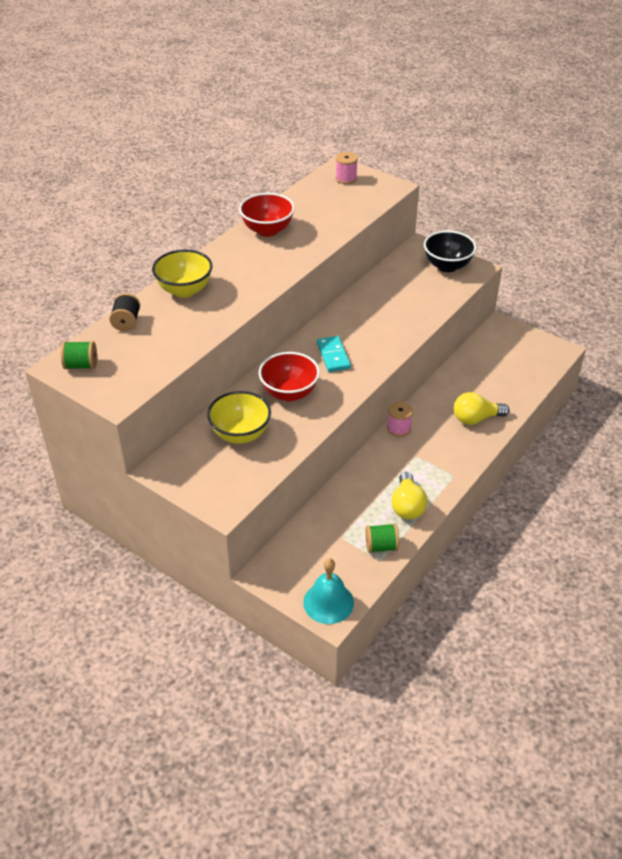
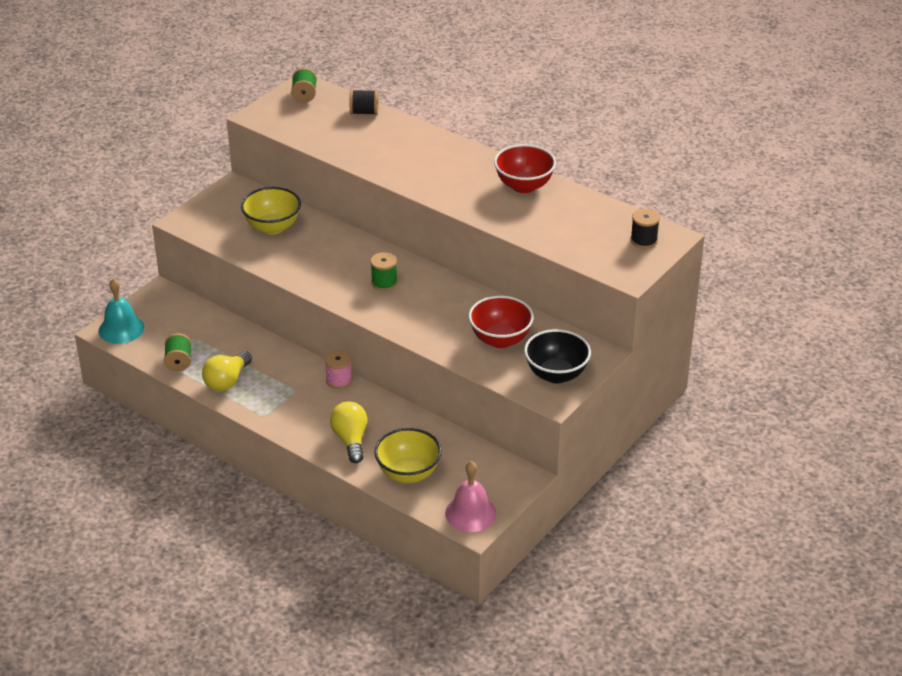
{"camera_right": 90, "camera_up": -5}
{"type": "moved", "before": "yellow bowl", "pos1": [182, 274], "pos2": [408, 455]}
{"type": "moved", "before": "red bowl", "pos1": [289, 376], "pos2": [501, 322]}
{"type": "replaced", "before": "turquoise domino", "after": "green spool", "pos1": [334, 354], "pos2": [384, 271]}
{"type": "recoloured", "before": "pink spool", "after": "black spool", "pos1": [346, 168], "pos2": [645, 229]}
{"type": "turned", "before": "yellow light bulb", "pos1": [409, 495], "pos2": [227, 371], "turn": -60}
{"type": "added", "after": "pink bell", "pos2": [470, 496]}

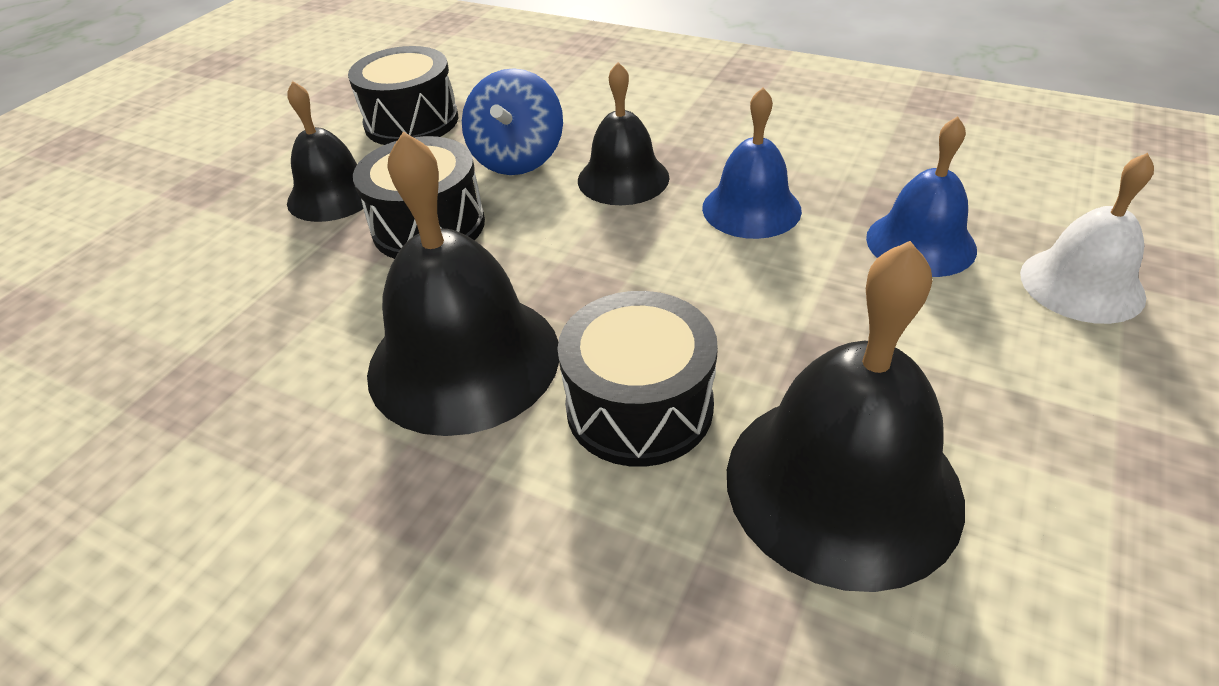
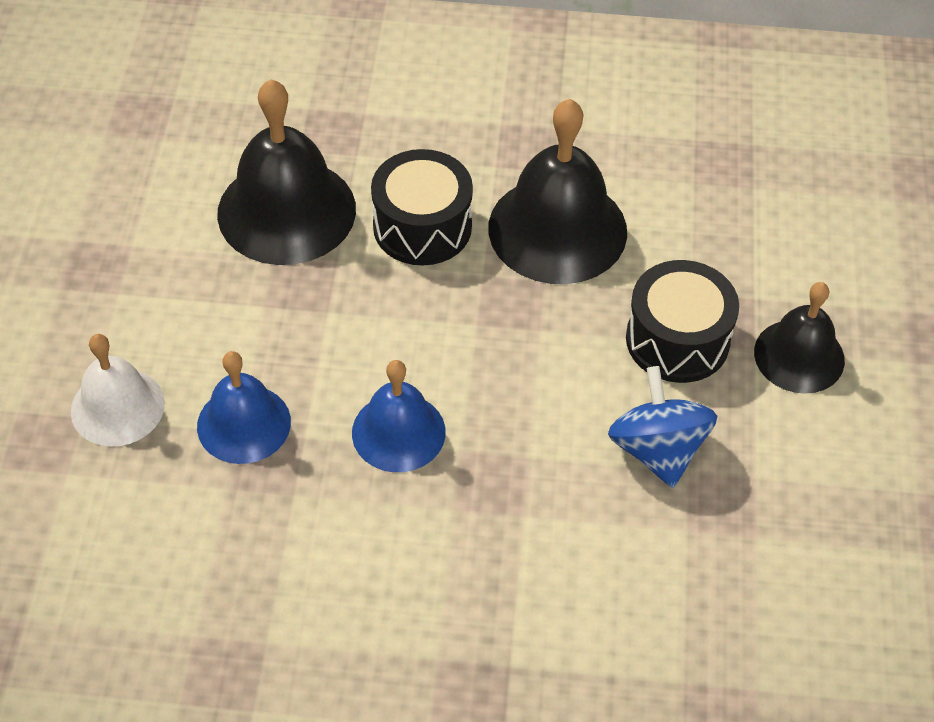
{"camera_right": 155, "camera_up": 10}
{"type": "removed", "before": "black drum", "pos1": [403, 95]}
{"type": "removed", "before": "black bell", "pos1": [624, 133]}

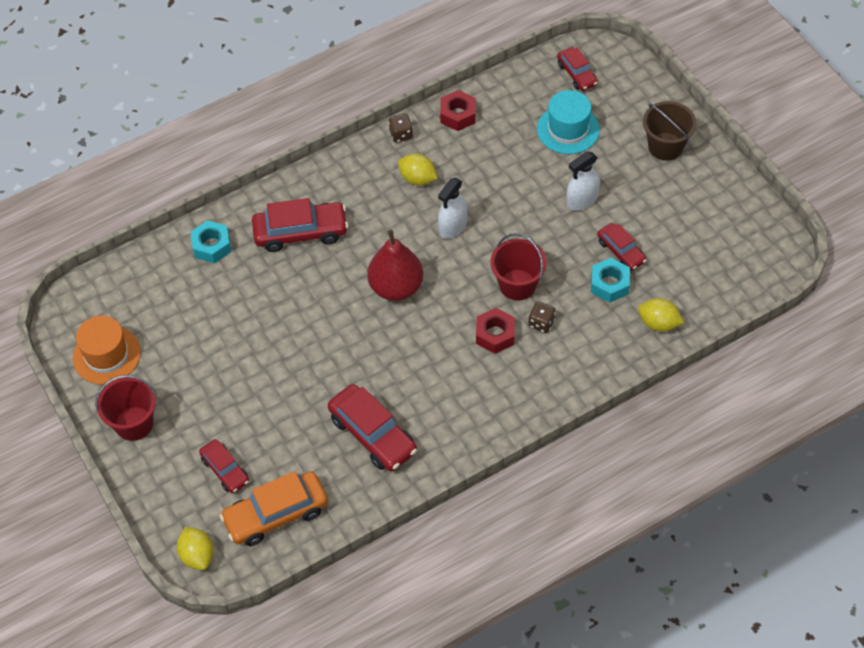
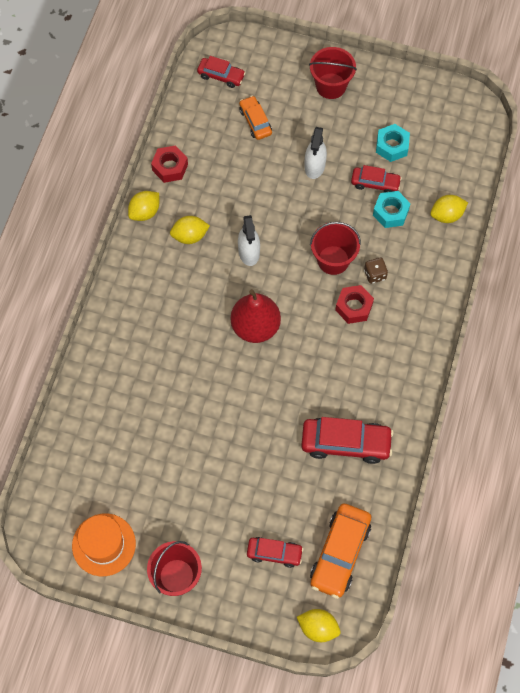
{"camera_right": -45, "camera_up": 10}
{"type": "moved", "before": "turquoise nut", "pos1": [211, 242], "pos2": [393, 143]}
{"type": "removed", "before": "red car", "pos1": [300, 225]}
{"type": "replaced", "before": "brown dice", "after": "yellow lemon", "pos1": [401, 128], "pos2": [143, 206]}
{"type": "replaced", "before": "turquoise hat", "after": "orange car", "pos1": [568, 122], "pos2": [255, 118]}
{"type": "recoloured", "before": "brown bucket", "after": "red bucket", "pos1": [670, 131], "pos2": [333, 73]}

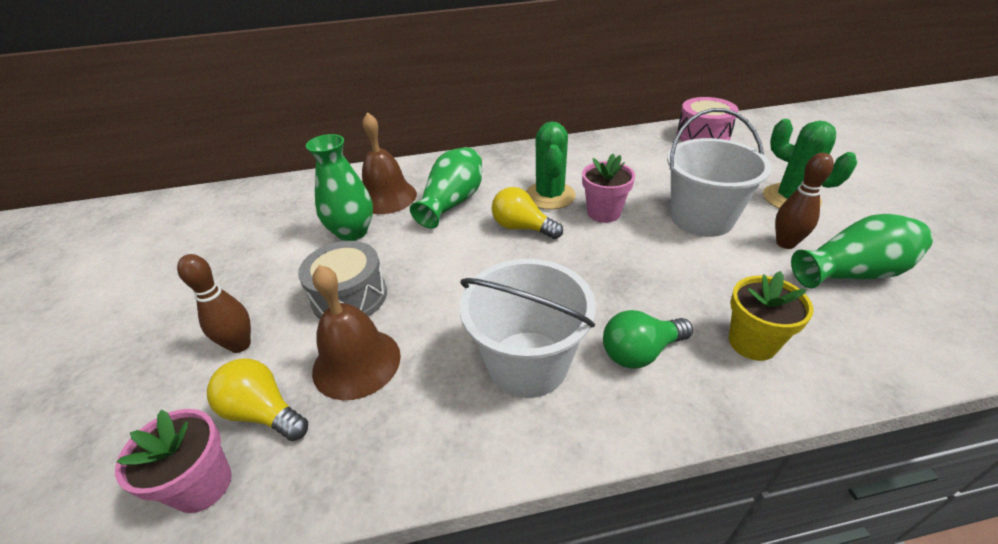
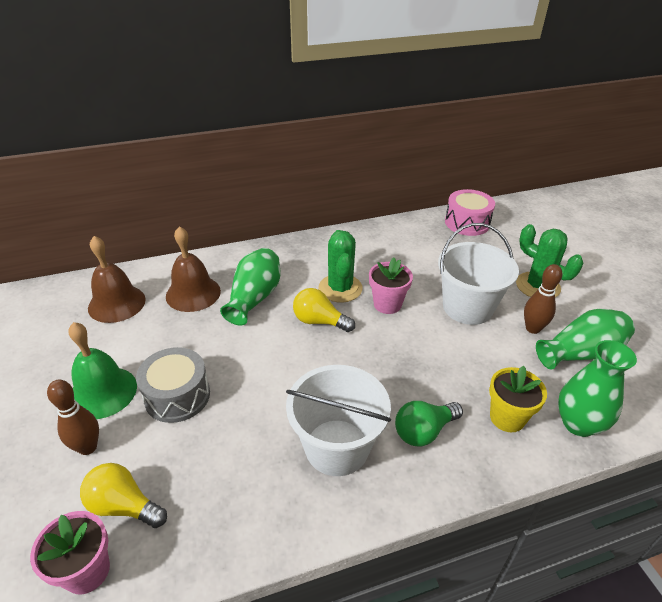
{"camera_right": -10, "camera_up": 0}
{"type": "moved", "before": "green vase", "pos1": [339, 187], "pos2": [597, 388]}
{"type": "moved", "before": "brown bell", "pos1": [356, 332], "pos2": [117, 279]}
{"type": "added", "after": "green bell", "pos2": [102, 370]}

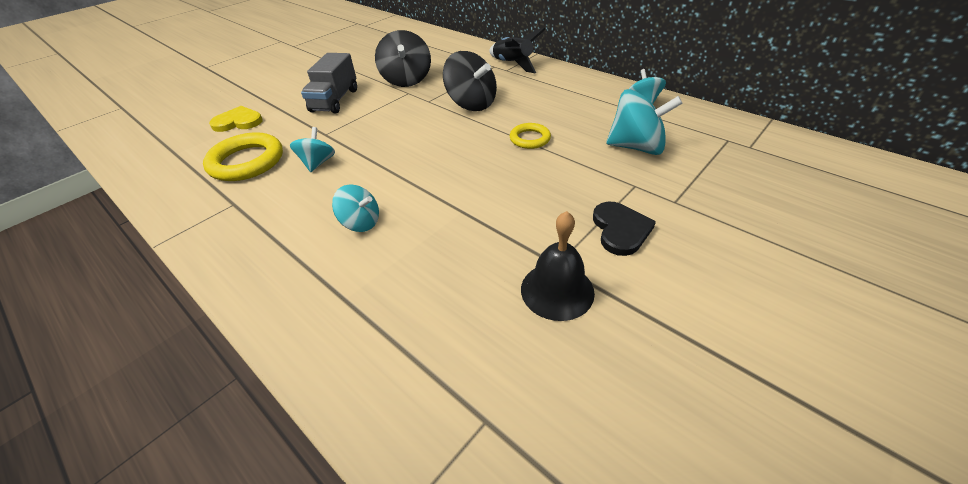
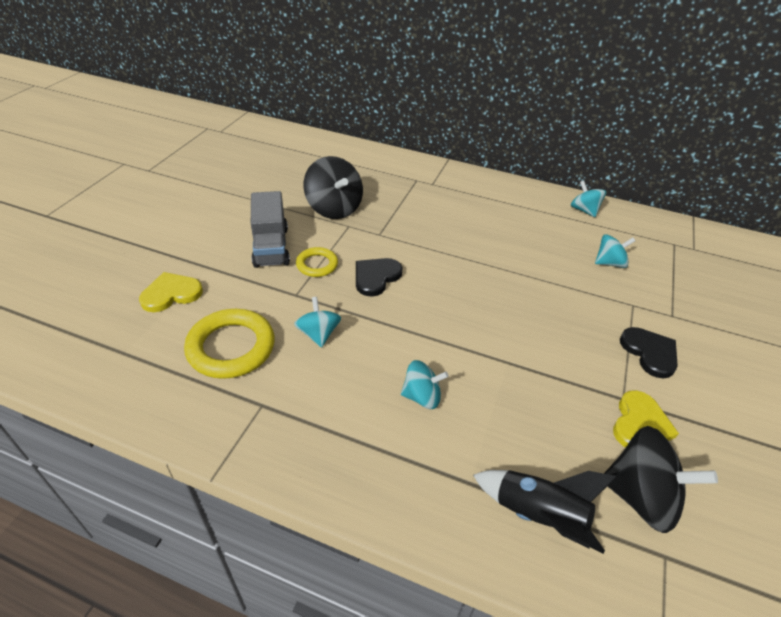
{"camera_right": -25, "camera_up": 0}
{"type": "moved", "before": "black spinning top", "pos1": [470, 81], "pos2": [661, 479]}
{"type": "moved", "before": "black rocket", "pos1": [517, 50], "pos2": [545, 512]}
{"type": "moved", "before": "yellow ring", "pos1": [530, 136], "pos2": [317, 262]}
{"type": "replaced", "before": "black bell", "after": "yellow heart", "pos1": [558, 266], "pos2": [646, 419]}
{"type": "resized", "before": "turquoise spinning top", "pos1": [644, 122], "pos2": [615, 251], "scale": 0.59}
{"type": "added", "after": "black heart", "pos2": [379, 277]}

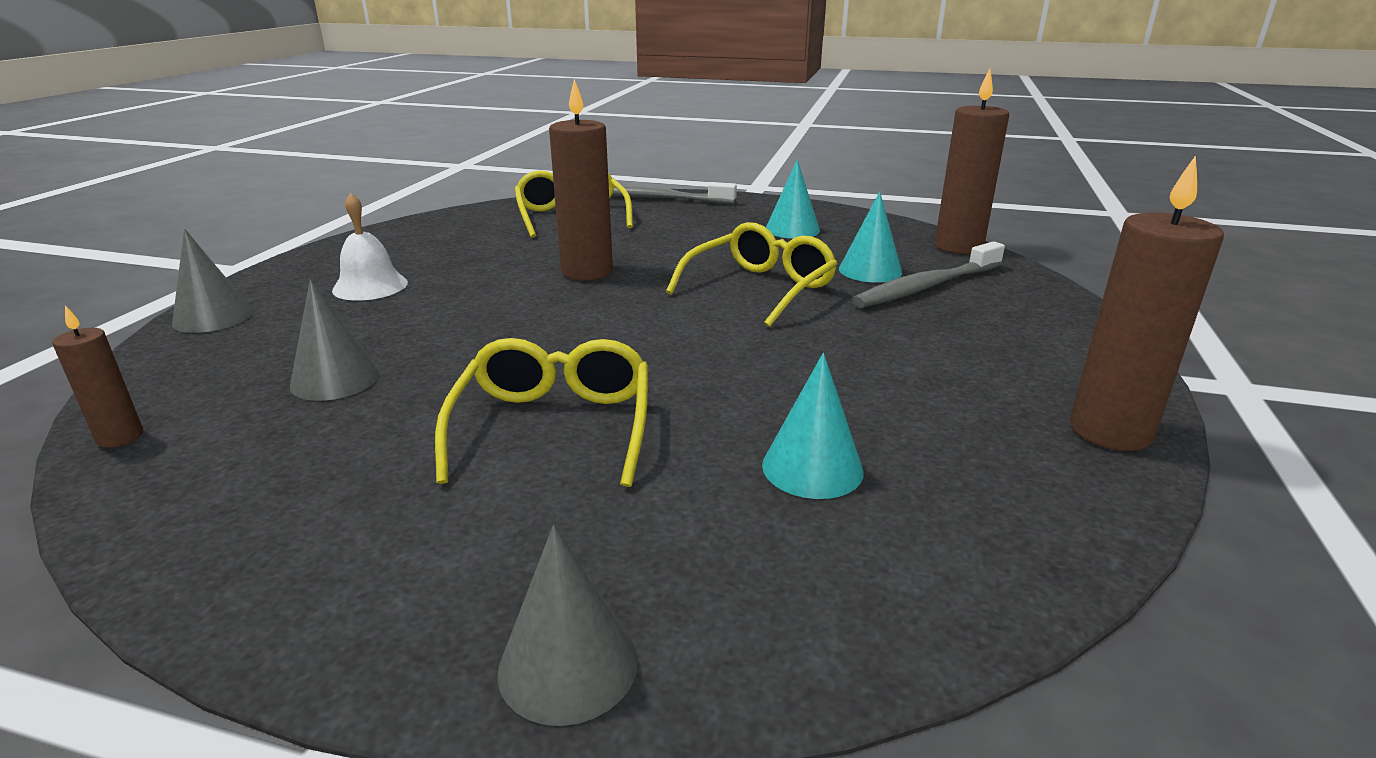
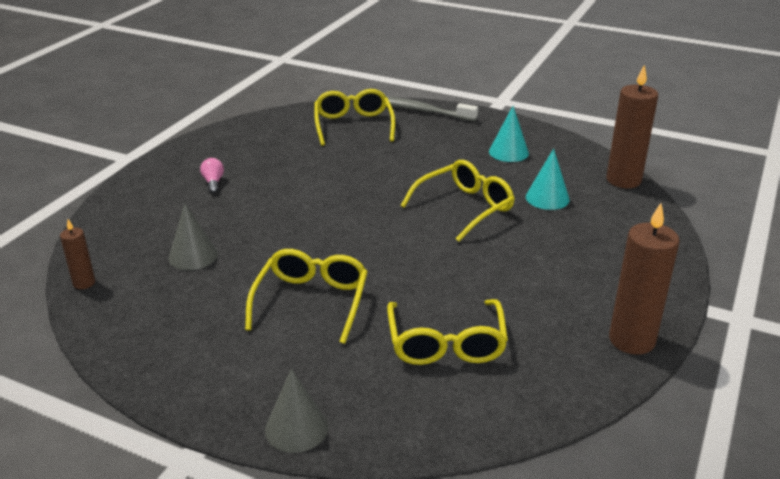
{"camera_right": 10, "camera_up": 5}
{"type": "removed", "before": "grey cone", "pos1": [212, 281]}
{"type": "replaced", "before": "white bell", "after": "pink light bulb", "pos1": [370, 247], "pos2": [212, 176]}
{"type": "removed", "before": "brown candle", "pos1": [581, 180]}
{"type": "replaced", "before": "turquoise cone", "after": "yellow glasses", "pos1": [812, 426], "pos2": [447, 332]}
{"type": "removed", "before": "grey toothbrush", "pos1": [928, 274]}

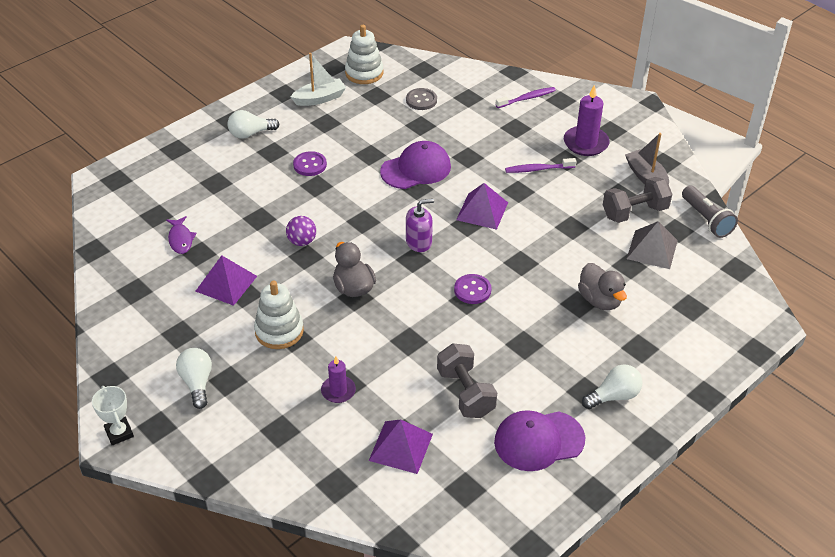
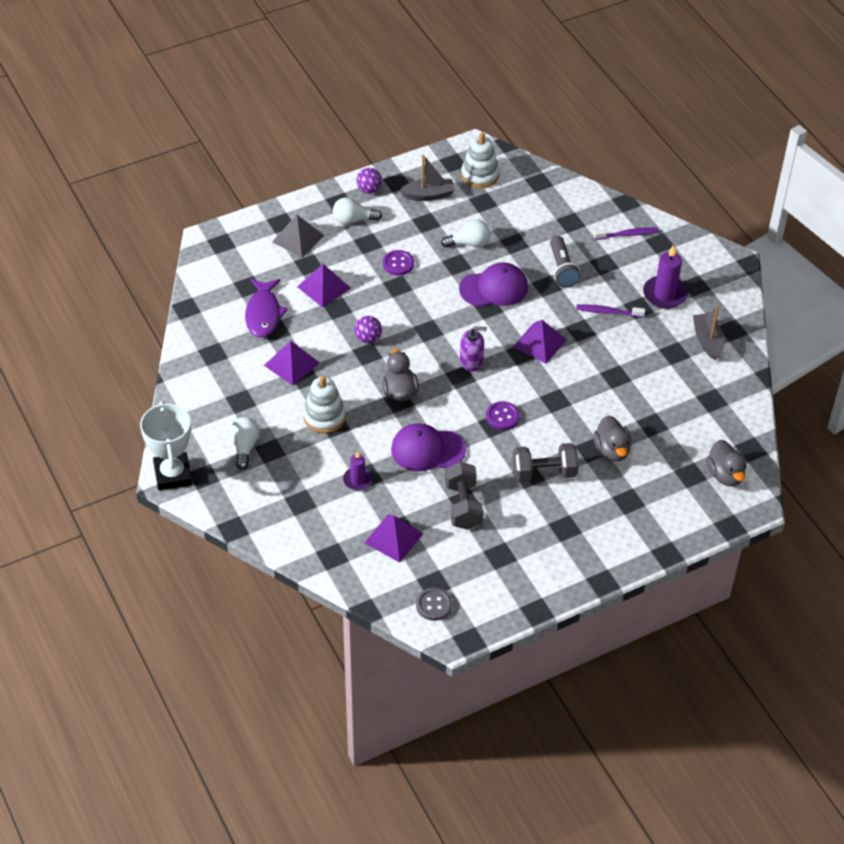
{"camera_right": 15, "camera_up": 5}
{"type": "resized", "before": "white trophy", "pos1": [113, 415], "pos2": [166, 446], "scale": 1.8}
{"type": "resized", "before": "purple fish", "pos1": [181, 235], "pos2": [266, 308], "scale": 1.65}
{"type": "recoloured", "before": "white boat", "after": "grey boat", "pos1": [318, 79], "pos2": [427, 178]}
{"type": "moved", "before": "grey button", "pos1": [421, 99], "pos2": [434, 604]}
{"type": "moved", "before": "purple cap", "pos1": [539, 440], "pos2": [428, 447]}
{"type": "moved", "before": "white light bulb", "pos1": [612, 386], "pos2": [465, 234]}
{"type": "moved", "before": "grey dumbbell", "pos1": [637, 200], "pos2": [546, 462]}
{"type": "moved", "before": "grey pyramid", "pos1": [652, 245], "pos2": [298, 236]}
{"type": "moved", "before": "grey flashlight", "pos1": [710, 212], "pos2": [565, 261]}
{"type": "added", "after": "purple pyramid", "pos2": [324, 286]}
{"type": "added", "after": "purple ball", "pos2": [369, 181]}
{"type": "added", "after": "grey duck", "pos2": [726, 463]}

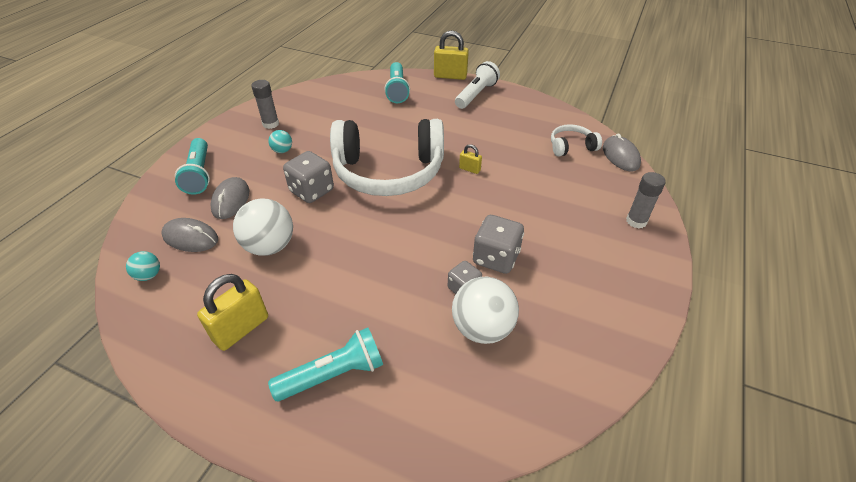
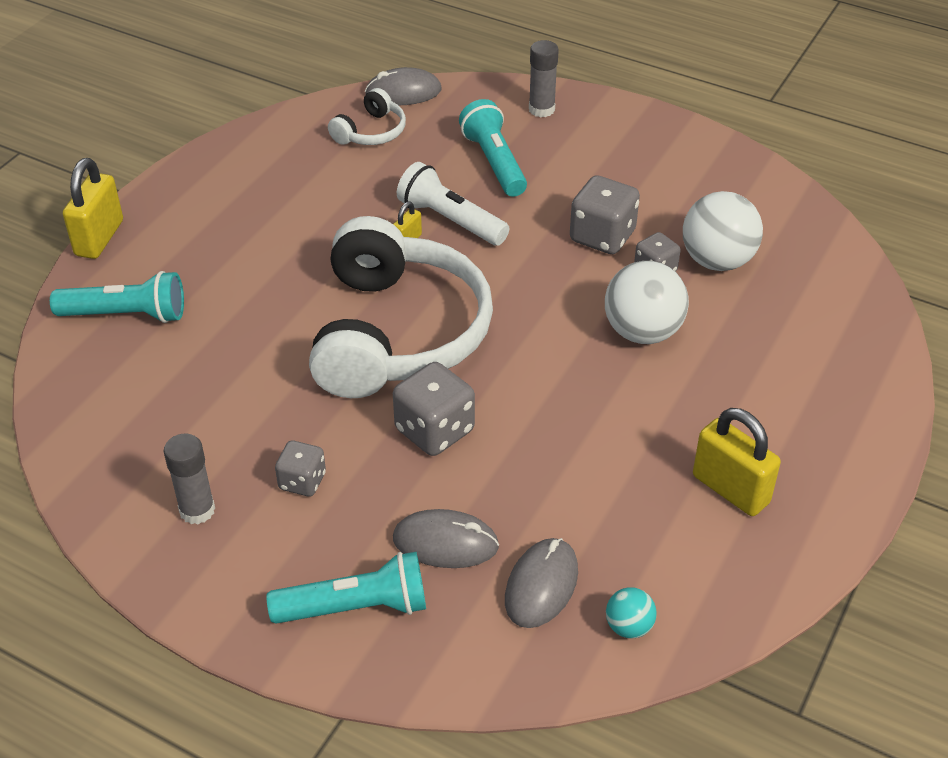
{"camera_right": -85, "camera_up": 0}
{"type": "moved", "before": "white ball", "pos1": [263, 227], "pos2": [647, 302]}
{"type": "replaced", "before": "turquoise ball", "after": "grey dice", "pos1": [280, 141], "pos2": [300, 468]}
{"type": "moved", "before": "turquoise flashlight", "pos1": [325, 364], "pos2": [493, 148]}
{"type": "moved", "before": "white flashlight", "pos1": [477, 85], "pos2": [453, 204]}
{"type": "turned", "before": "white headphones", "pos1": [576, 140], "pos2": [367, 116], "turn": -135}

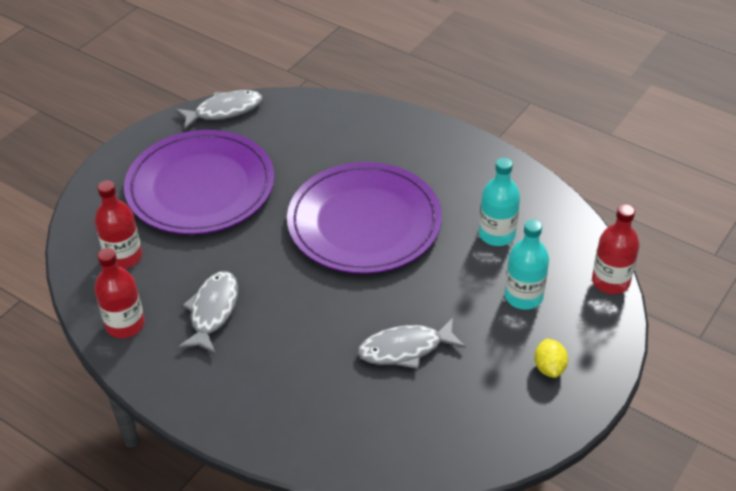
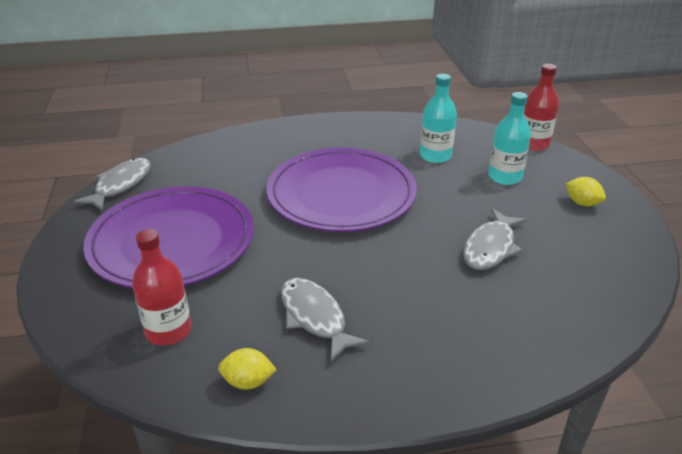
{"camera_right": -45, "camera_up": -10}
{"type": "replaced", "before": "red bottle", "after": "yellow lemon", "pos1": [119, 293], "pos2": [247, 369]}

